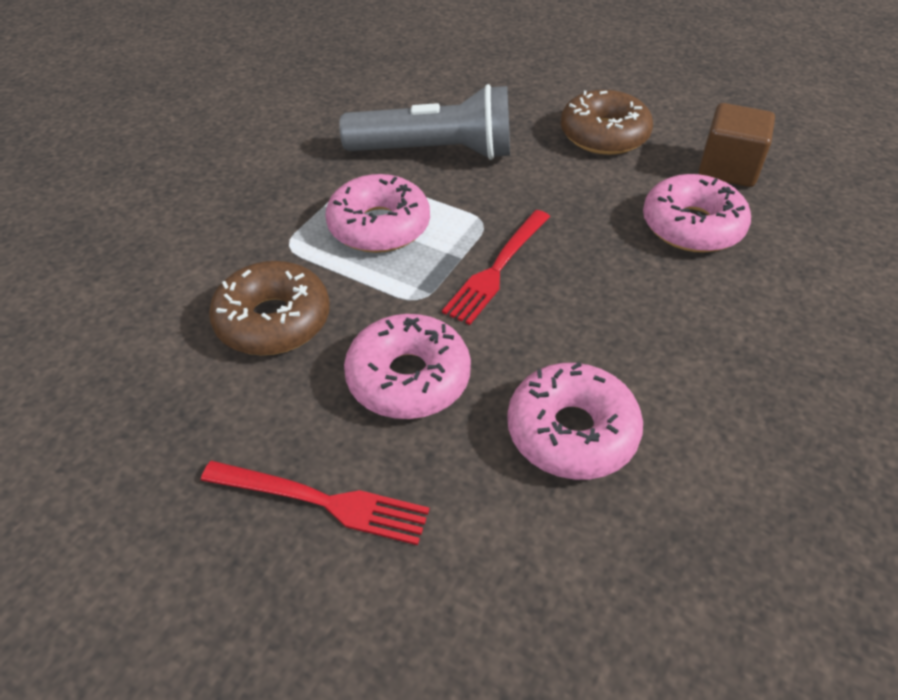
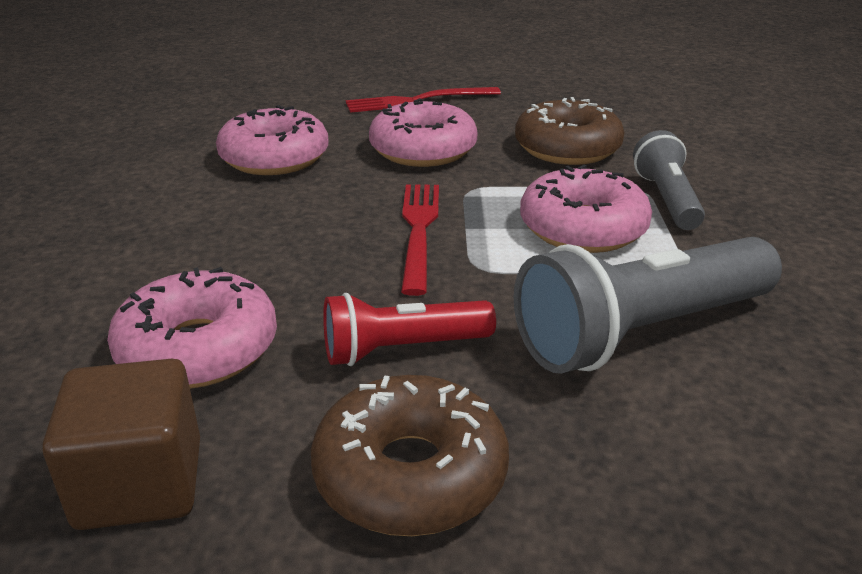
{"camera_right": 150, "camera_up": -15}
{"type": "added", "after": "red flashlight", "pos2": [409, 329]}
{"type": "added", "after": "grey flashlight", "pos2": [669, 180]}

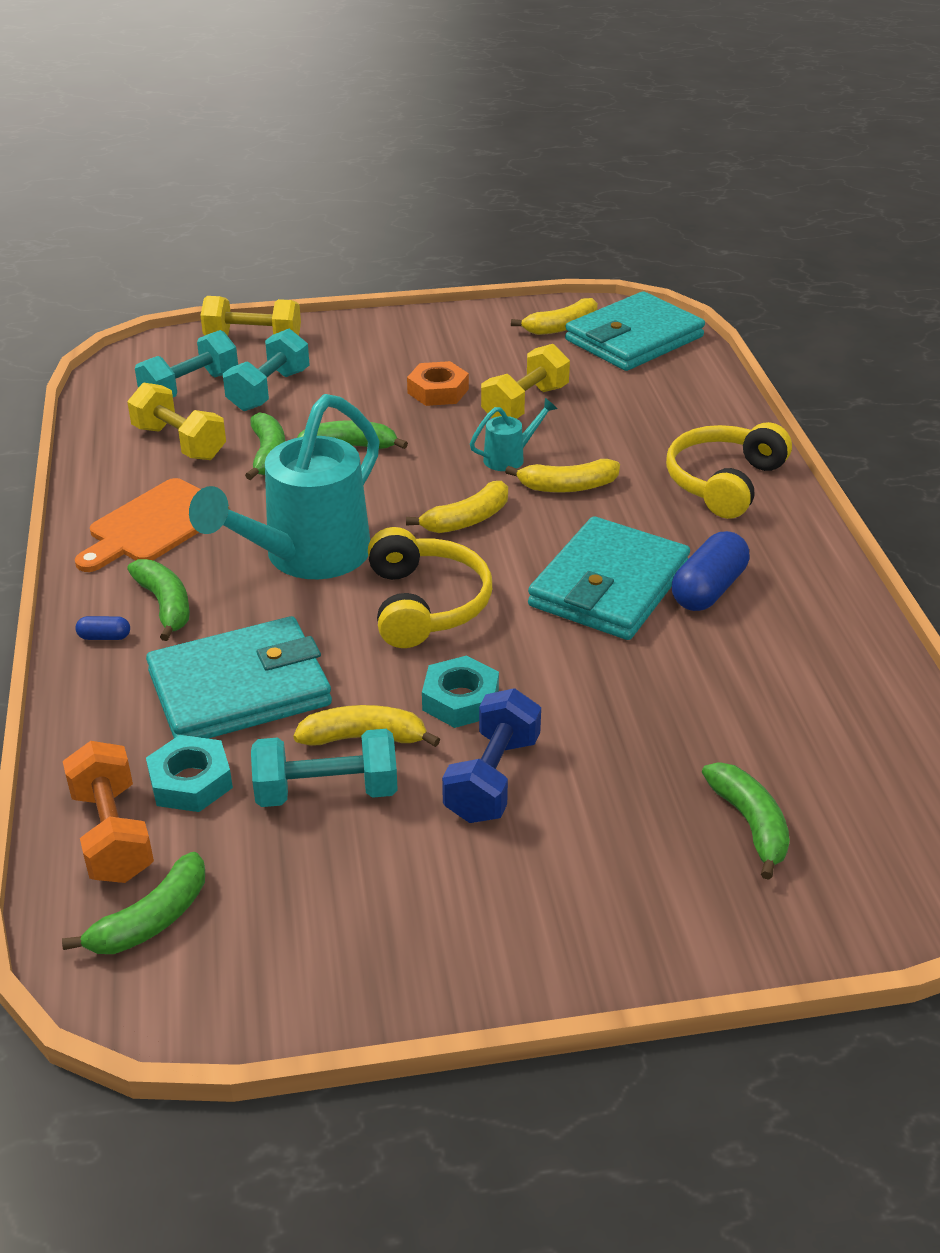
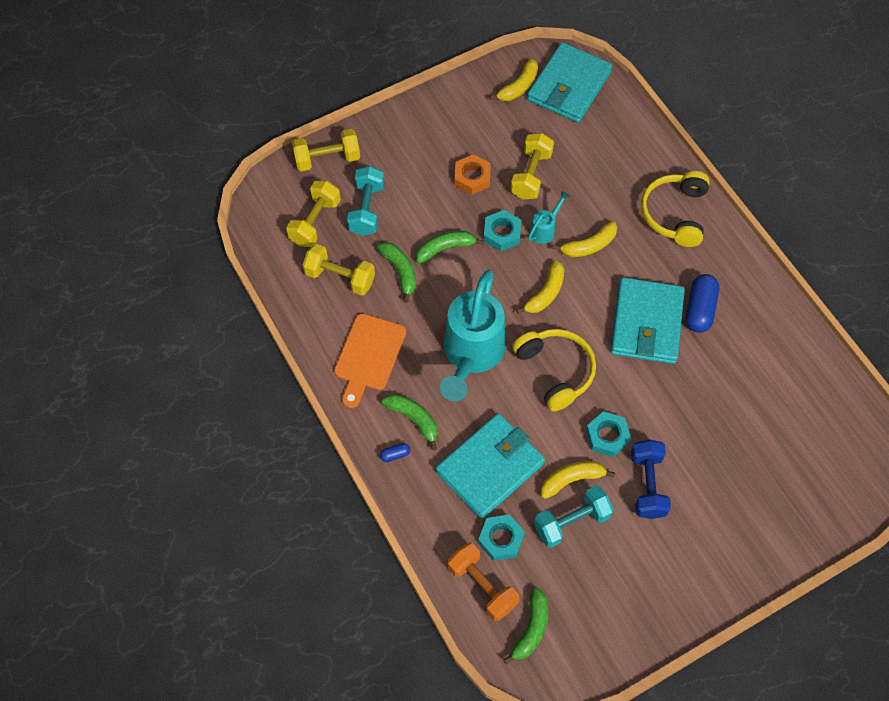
{"camera_right": -20, "camera_up": 25}
{"type": "recoloured", "before": "turquoise dumbbell", "after": "yellow dumbbell", "pos1": [186, 363], "pos2": [313, 213]}
{"type": "removed", "before": "green banana", "pos1": [746, 821]}
{"type": "added", "after": "turquoise nut", "pos2": [502, 231]}

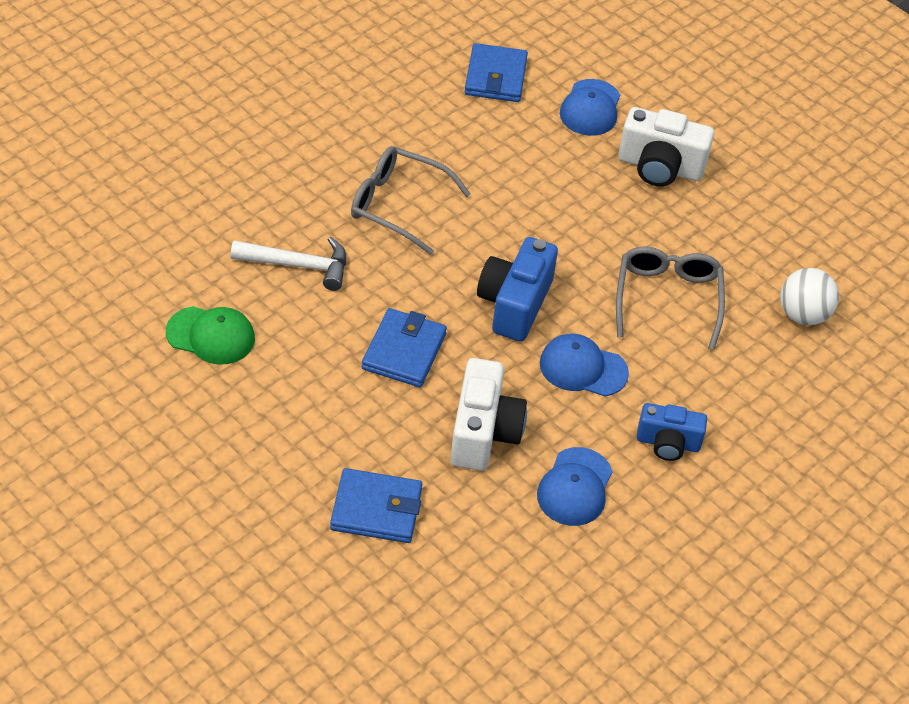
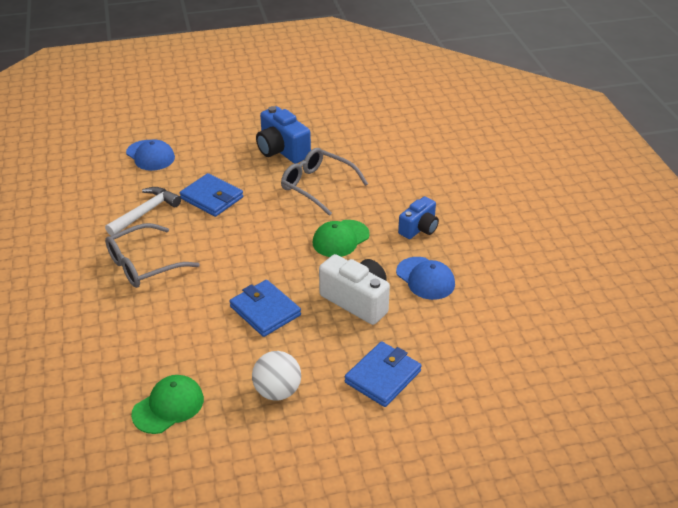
{"camera_right": -55, "camera_up": -10}
{"type": "moved", "before": "white hammer", "pos1": [288, 264], "pos2": [143, 211]}
{"type": "moved", "before": "blue wallet", "pos1": [496, 72], "pos2": [211, 195]}
{"type": "moved", "before": "blue camera", "pos1": [517, 289], "pos2": [283, 134]}
{"type": "recoloured", "before": "blue cap", "after": "green cap", "pos1": [584, 365], "pos2": [341, 238]}
{"type": "removed", "before": "white camera", "pos1": [666, 146]}
{"type": "moved", "before": "white ball", "pos1": [809, 296], "pos2": [276, 376]}

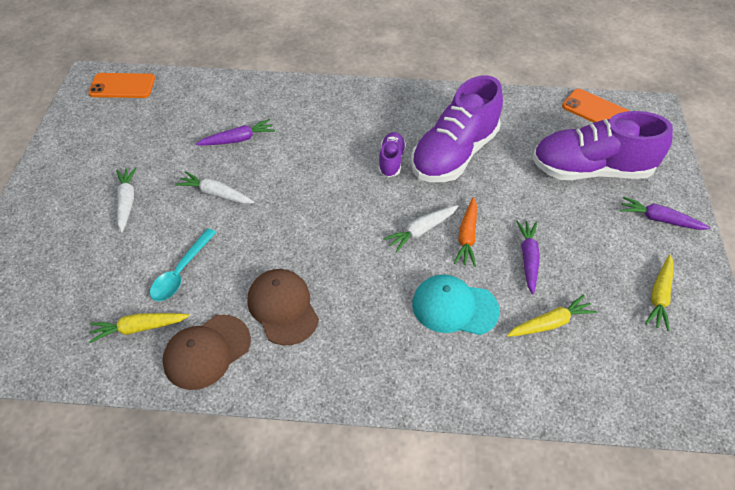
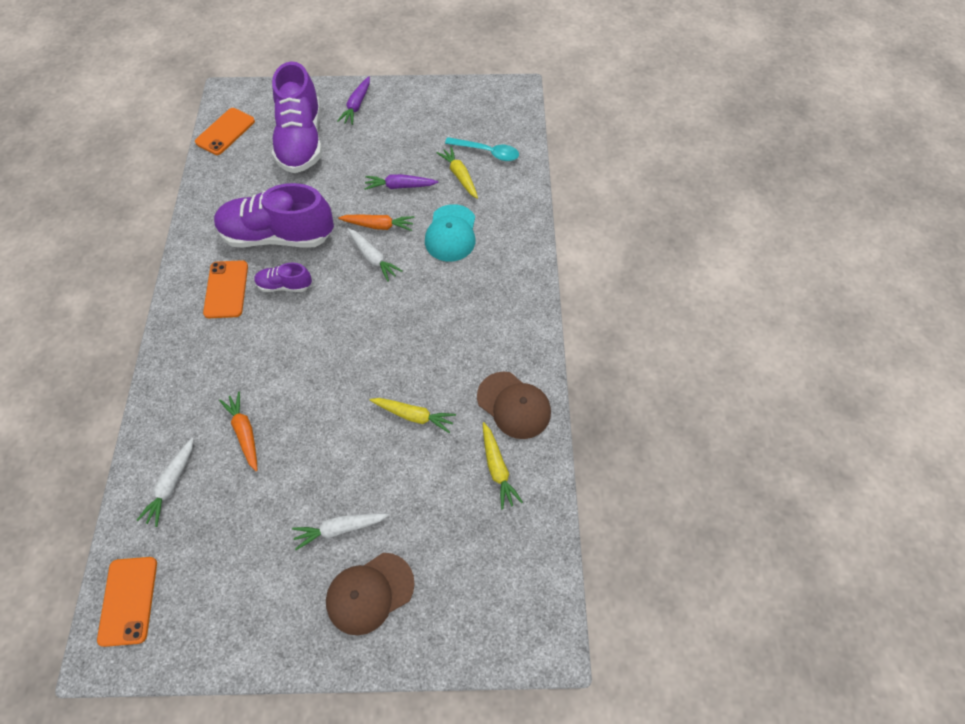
{"camera_right": -95, "camera_up": 10}
{"type": "moved", "before": "turquoise spoon", "pos1": [183, 264], "pos2": [482, 149]}
{"type": "moved", "before": "white carrot", "pos1": [214, 187], "pos2": [165, 482]}
{"type": "recoloured", "before": "purple carrot", "after": "orange carrot", "pos1": [235, 132], "pos2": [238, 431]}
{"type": "moved", "before": "brown cap", "pos1": [283, 307], "pos2": [370, 594]}
{"type": "turned", "before": "purple shoe", "pos1": [457, 129], "pos2": [274, 215], "turn": 150}
{"type": "moved", "before": "yellow carrot", "pos1": [659, 293], "pos2": [413, 415]}
{"type": "added", "after": "orange phone", "pos2": [225, 289]}

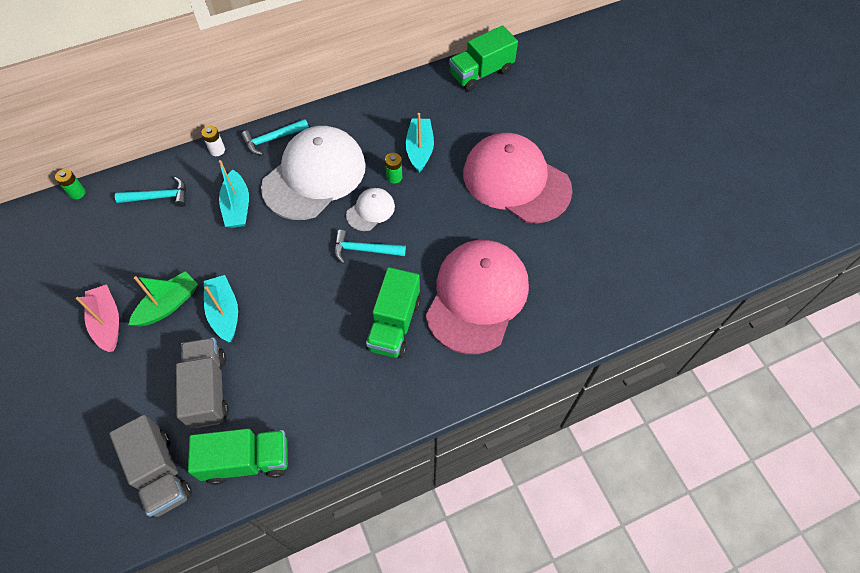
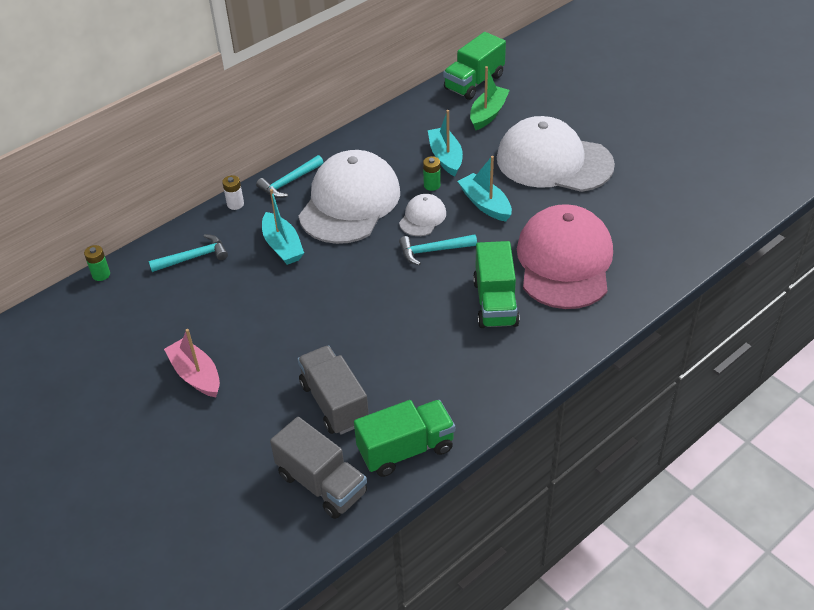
{"camera_right": -15, "camera_up": -15}
{"type": "moved", "before": "green boat", "pos1": [163, 299], "pos2": [490, 98]}
{"type": "moved", "before": "turquoise boat", "pos1": [221, 308], "pos2": [485, 189]}
{"type": "recoloured", "before": "pink cap", "after": "white cap", "pos1": [517, 178], "pos2": [556, 154]}

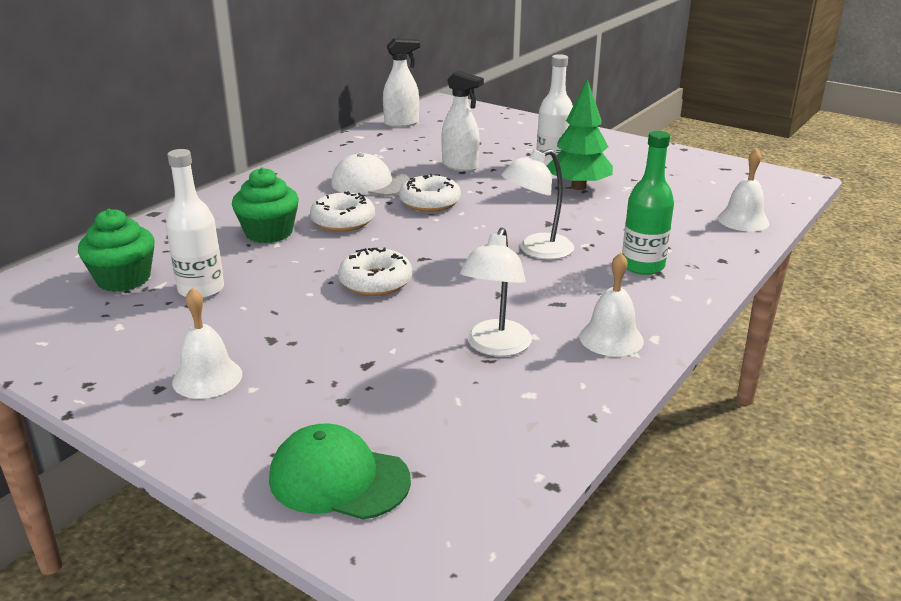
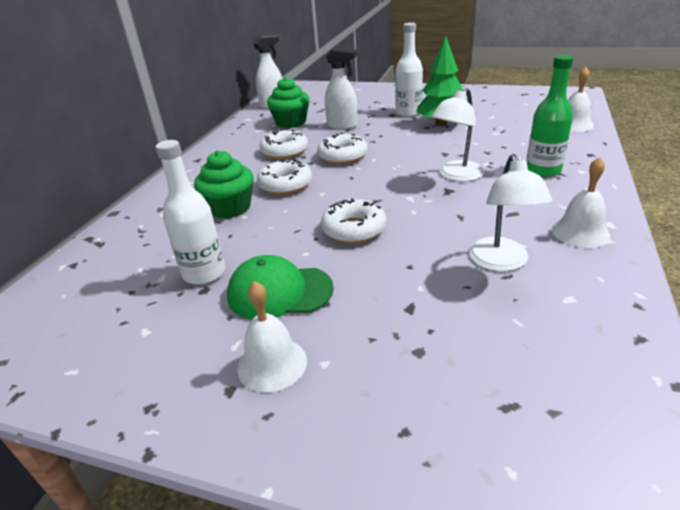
{"camera_right": -15, "camera_up": 5}
{"type": "moved", "before": "green cupcake", "pos1": [116, 250], "pos2": [288, 102]}
{"type": "moved", "before": "green cap", "pos1": [340, 471], "pos2": [280, 287]}
{"type": "replaced", "before": "white cap", "after": "white donut", "pos1": [370, 174], "pos2": [284, 144]}

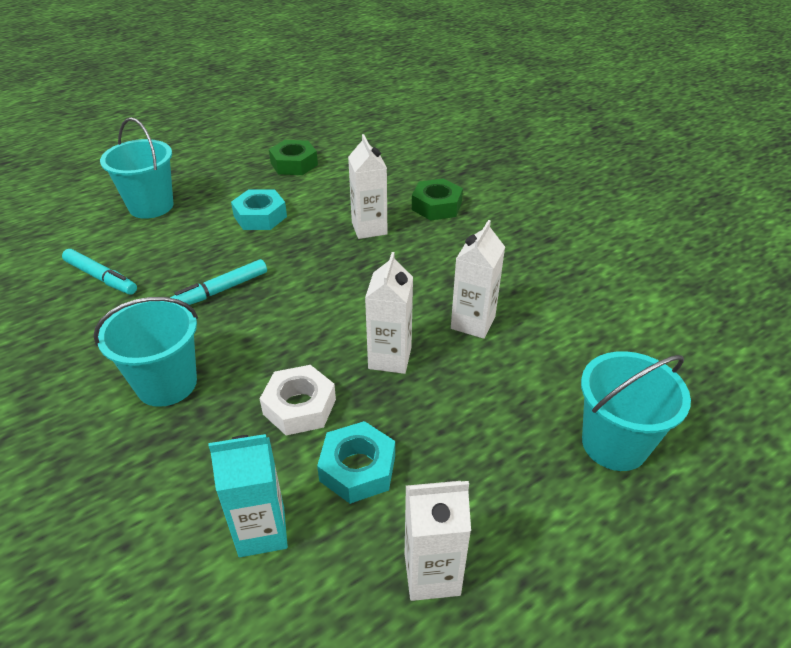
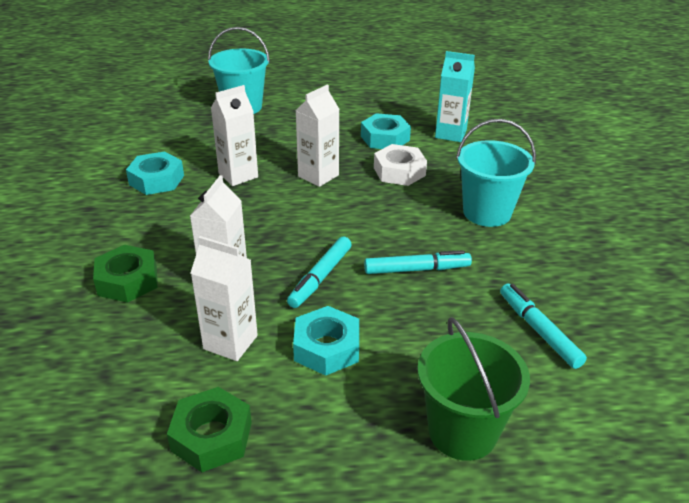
{"camera_right": -150, "camera_up": -5}
{"type": "recoloured", "before": "turquoise bucket", "after": "green bucket", "pos1": [136, 168], "pos2": [473, 389]}
{"type": "moved", "before": "white carton", "pos1": [438, 541], "pos2": [224, 298]}
{"type": "added", "after": "turquoise nut", "pos2": [155, 173]}
{"type": "added", "after": "turquoise marker", "pos2": [319, 272]}

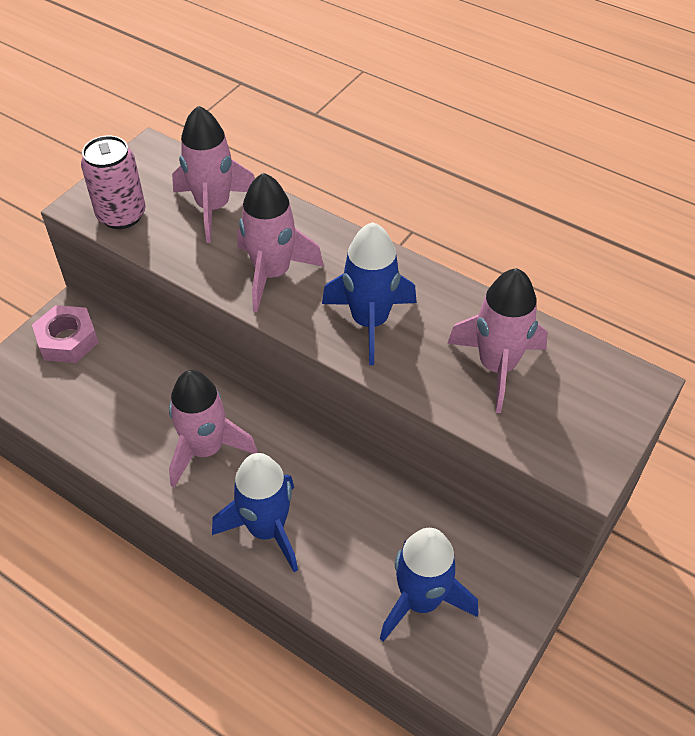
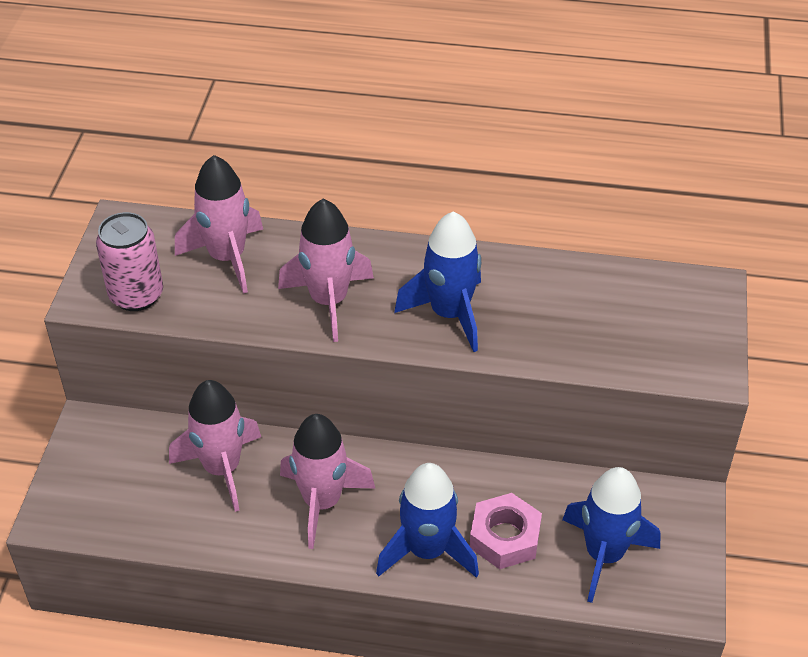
{"camera_right": -25, "camera_up": -5}
{"type": "moved", "before": "pink nut", "pos1": [65, 334], "pos2": [506, 531]}
{"type": "moved", "before": "pink rocket", "pos1": [497, 340], "pos2": [215, 446]}

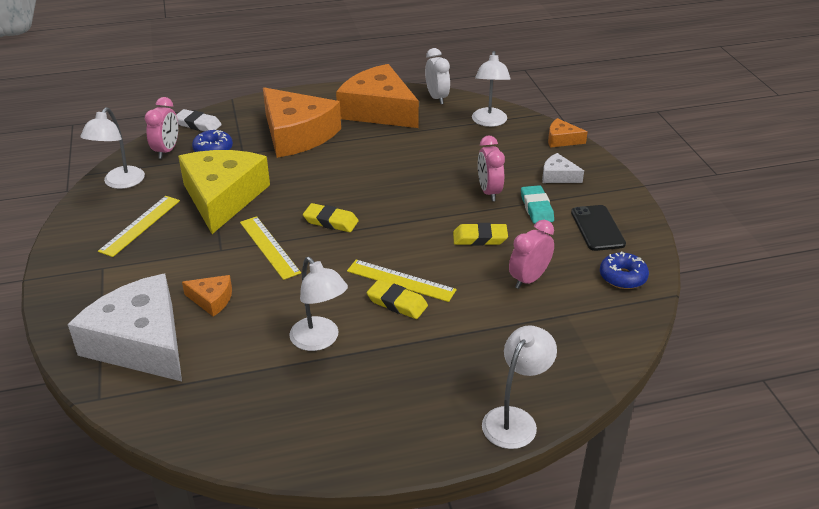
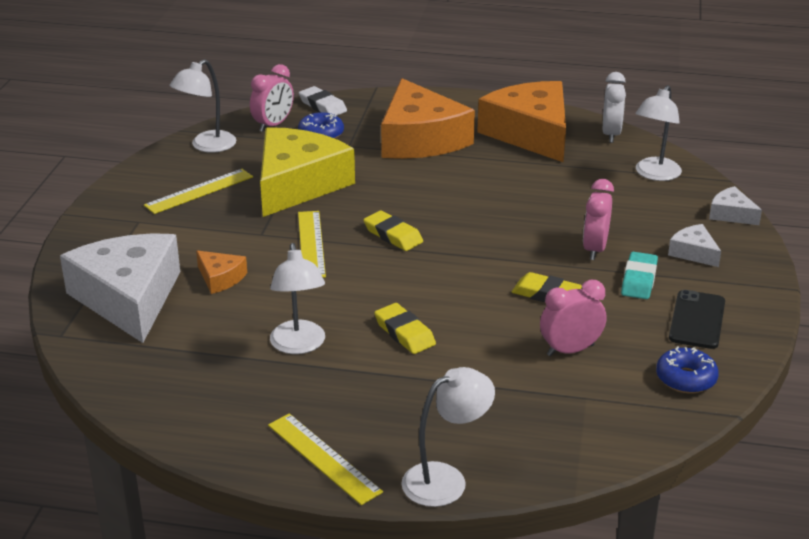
{"camera_right": 25, "camera_up": -5}
{"type": "moved", "before": "yellow ruler", "pos1": [402, 281], "pos2": [325, 459]}
{"type": "recoloured", "before": "orange cheese", "after": "white cheese", "pos1": [568, 133], "pos2": [735, 205]}

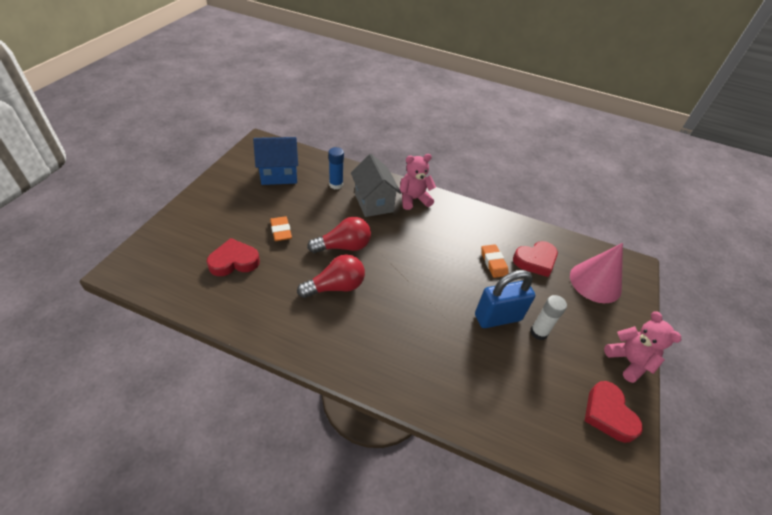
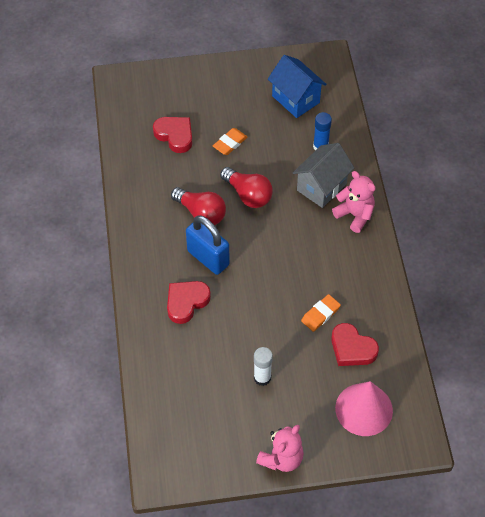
{"camera_right": 65, "camera_up": 10}
{"type": "moved", "before": "blue padlock", "pos1": [505, 299], "pos2": [208, 245]}
{"type": "moved", "before": "red heart", "pos1": [614, 412], "pos2": [189, 302]}

